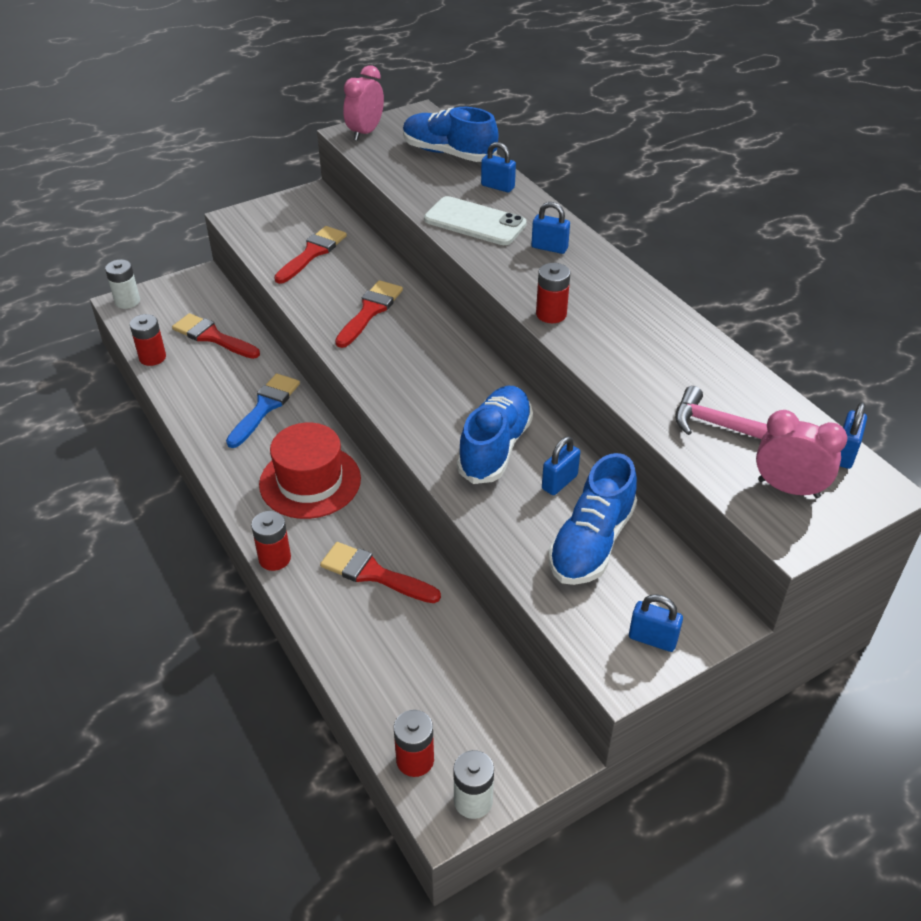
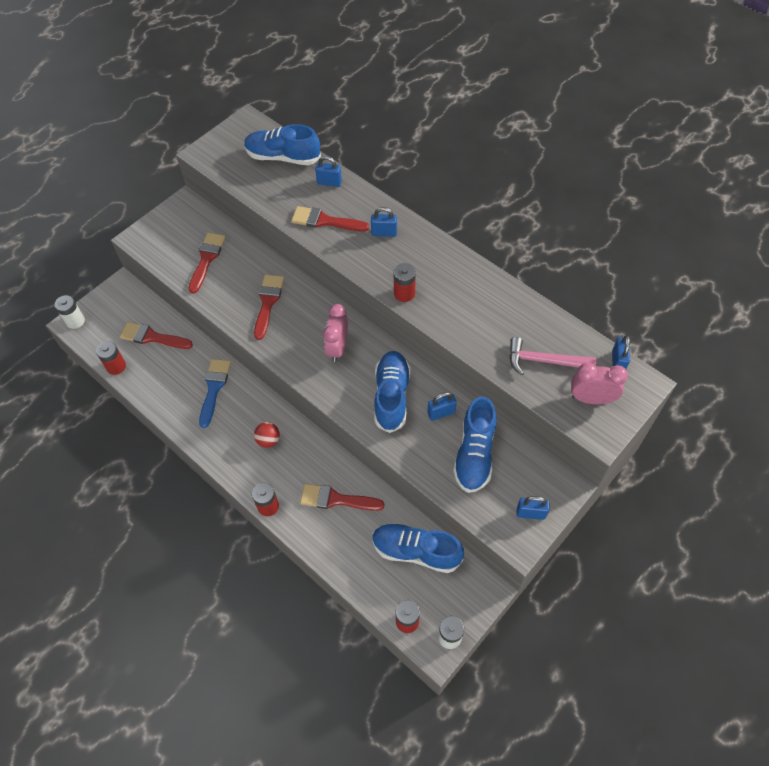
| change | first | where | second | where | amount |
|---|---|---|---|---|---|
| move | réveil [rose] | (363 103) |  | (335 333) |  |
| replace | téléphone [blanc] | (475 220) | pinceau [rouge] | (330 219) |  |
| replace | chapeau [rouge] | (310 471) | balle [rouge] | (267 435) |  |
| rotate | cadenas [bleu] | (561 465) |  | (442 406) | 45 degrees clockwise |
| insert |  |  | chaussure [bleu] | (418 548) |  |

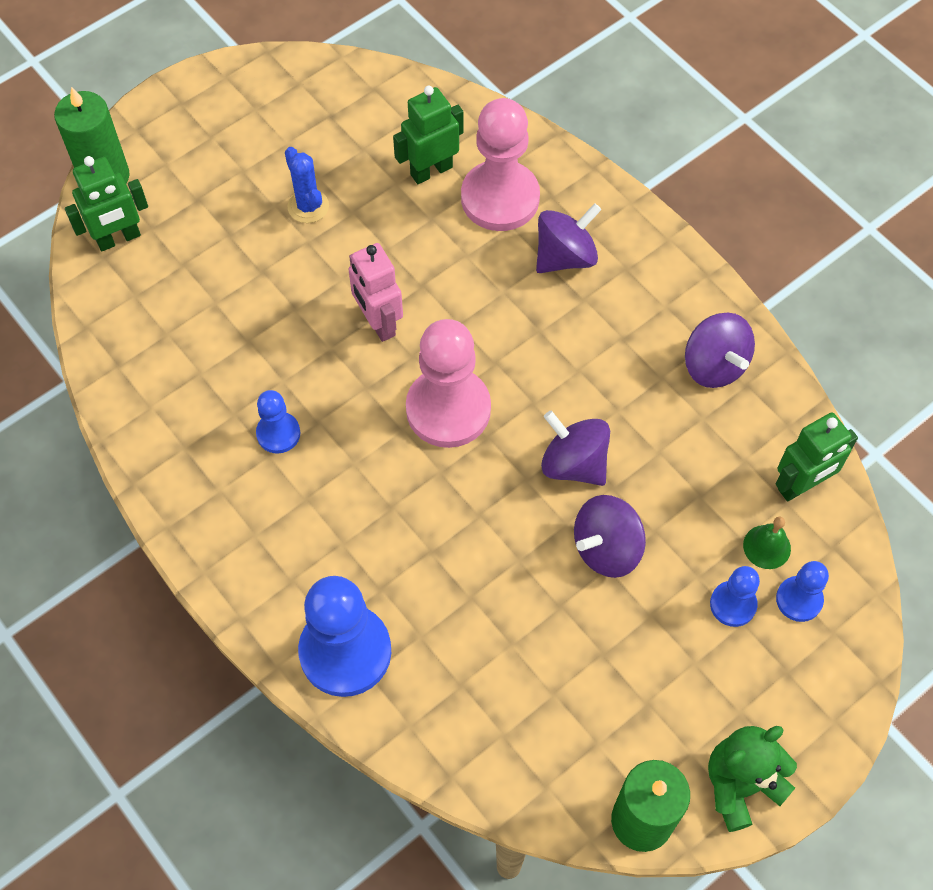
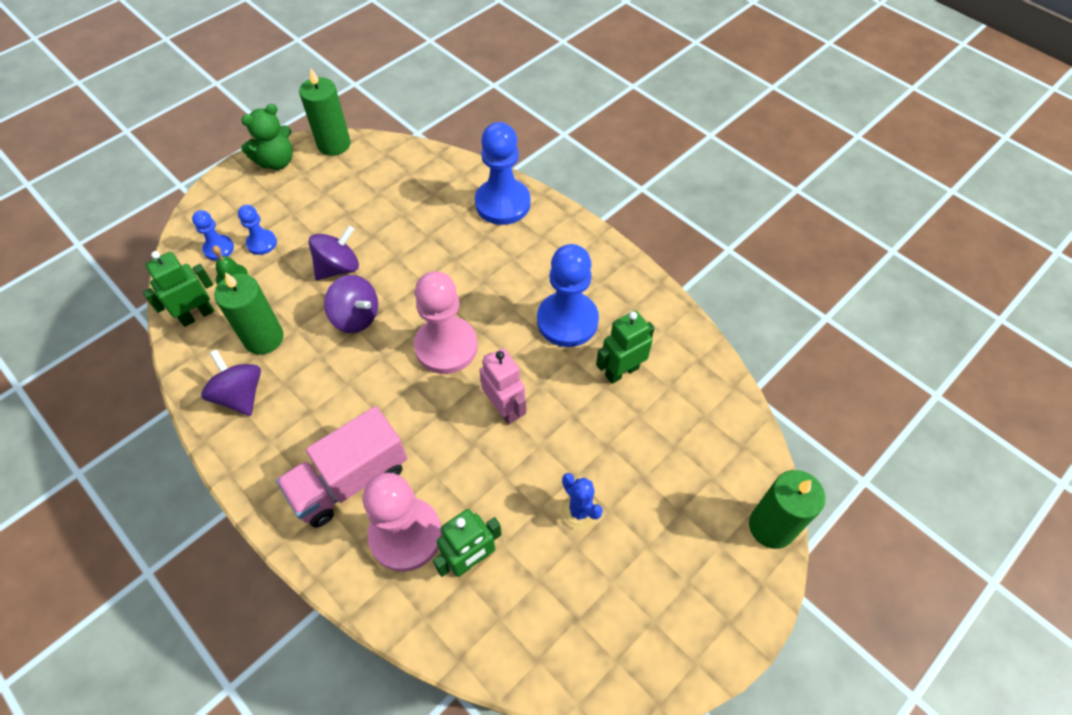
| change | first | where | second | where | amount |
|---|---|---|---|---|---|
| move | robot [vert] | (106 203) |  | (625 347) |  |
| replace | toupie [violet] | (568 238) | camion [rose] | (341 467) |  |
| resize | pion [bleu] | (278 421) |  | (568 295) | x1.96 |
| insert |  |  | bougie [vert] | (249 313) |  |

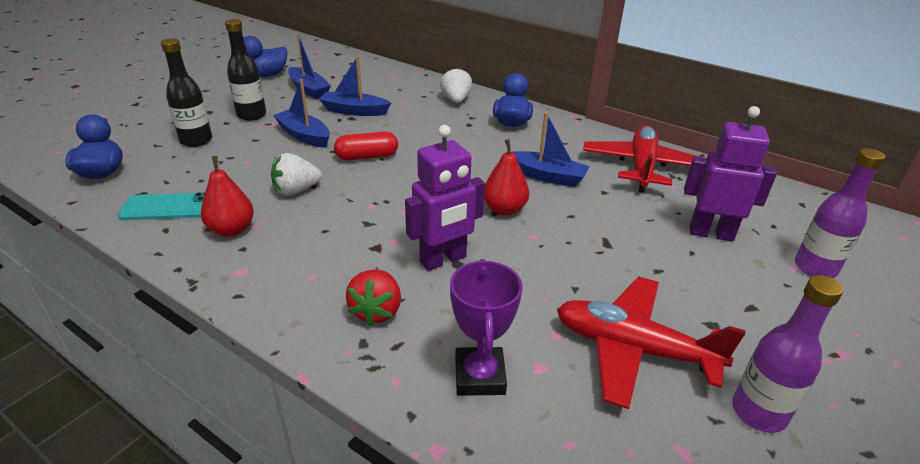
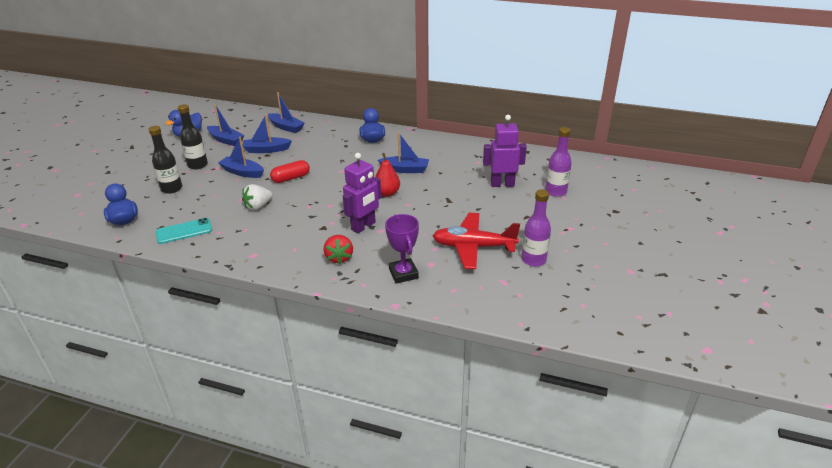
| change | first | where | second | where | amount |
|---|---|---|---|---|---|
| delete | fraise [blanc] | (456 85) |  |  |  |
| delete | avion [rouge] | (645 159) |  |  |  |
| delete | poire [rouge] | (227 196) |  |  |  |
| insert |  |  | bateau [bleu] | (286 112) |  |

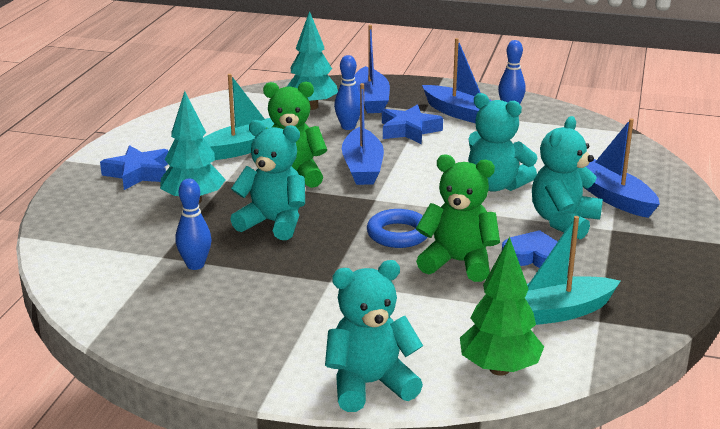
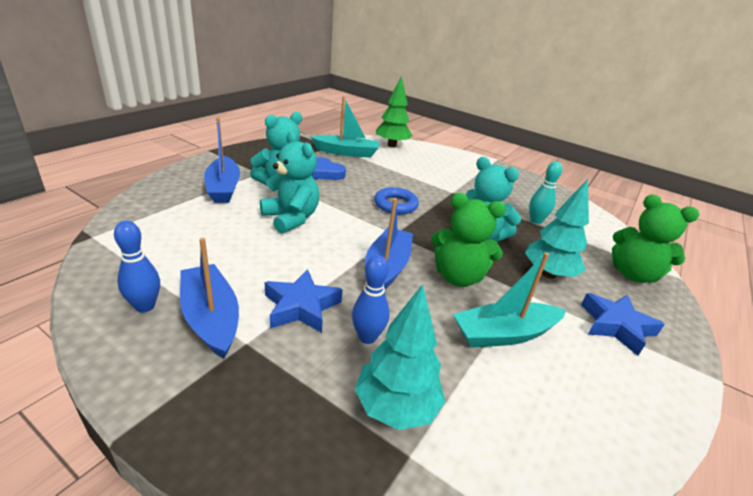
| change | first | where | second | where | amount |
|---|---|---|---|---|---|
| delete | bateau [bleu] | (372 69) |  |  |  |
| move | ours en peluche [vert] | (458 218) |  | (655 238) |  |
| recolor | quille [bleu] | (193 224) | quille [turquoise] | (545 193) |  |
| delete | ours en peluche [turquoise] | (374 336) |  |  |  |

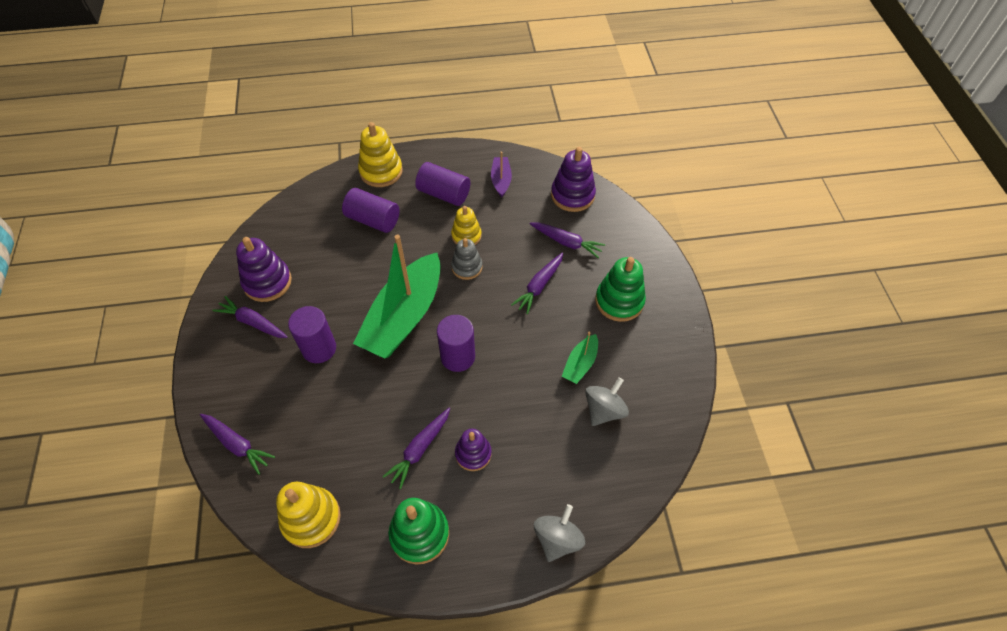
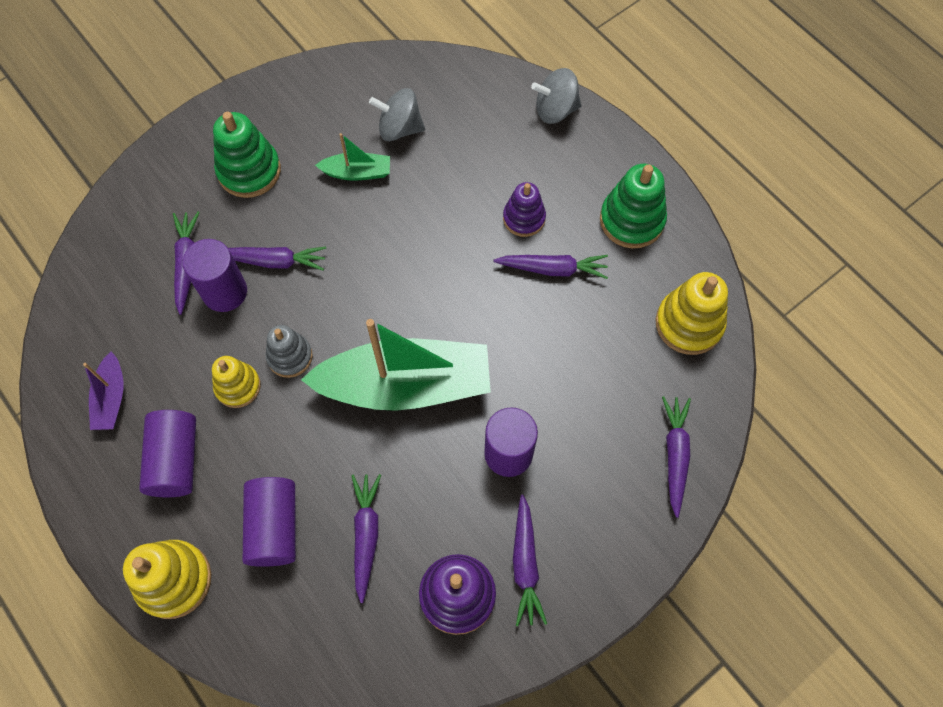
| change | first | where | second | where | amount |
|---|---|---|---|---|---|
| delete | jouet à empiler [violet] | (573 179) |  |  |  |
| rotate | bateau [violet] | (501 174) |  | (103 391) | 60 degrees counterclockwise |
| move | cylindre [violet] | (456 343) |  | (214 275) |  |
| insert |  |  | carotte [violet] | (366 538) |  |

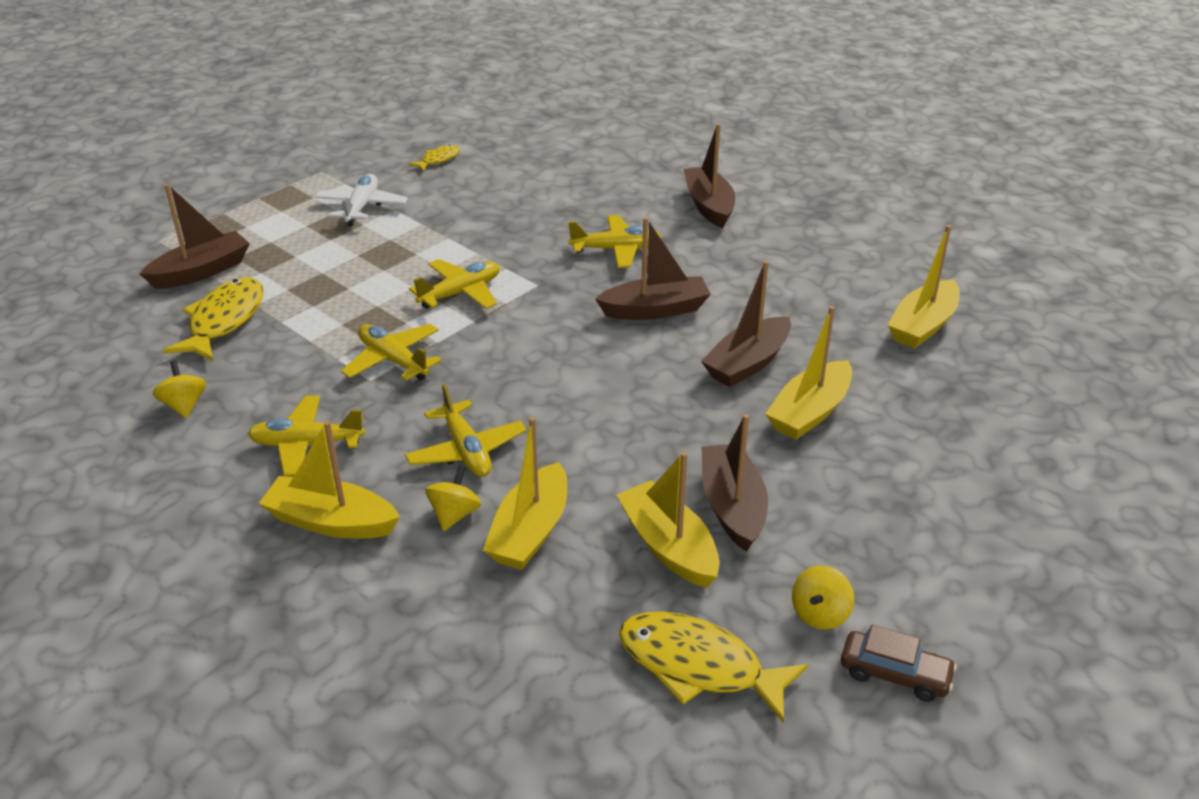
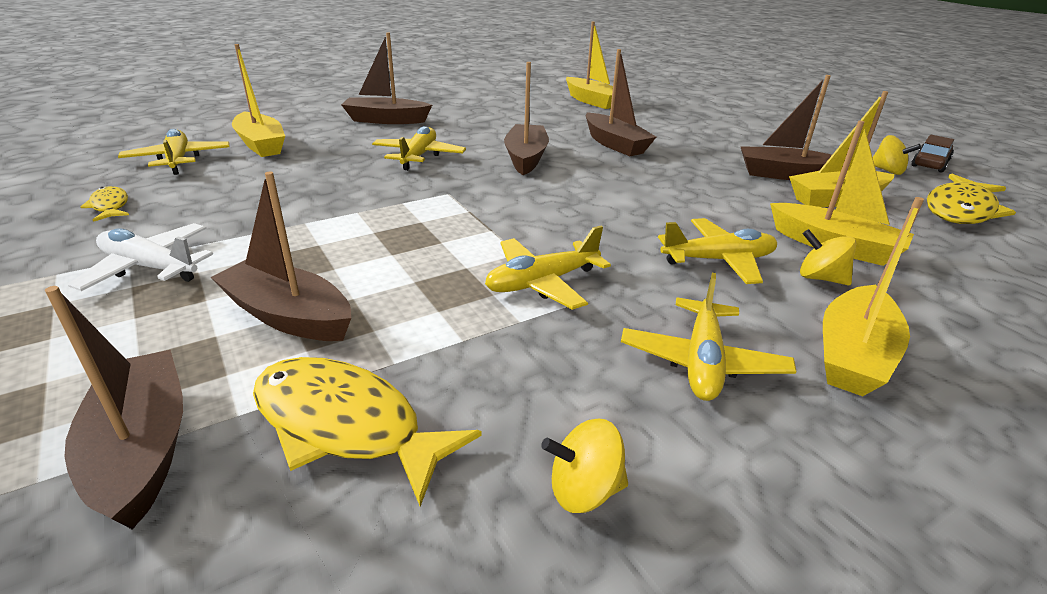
| change | first | where | second | where | amount |
|---|---|---|---|---|---|
| move | avion [jaune] | (454 284) |  | (174 152) |  |
| move | bateau [jaune] | (808 373) |  | (258 100) |  |
| insert |  |  | bateau [marron] | (280 256) |  |

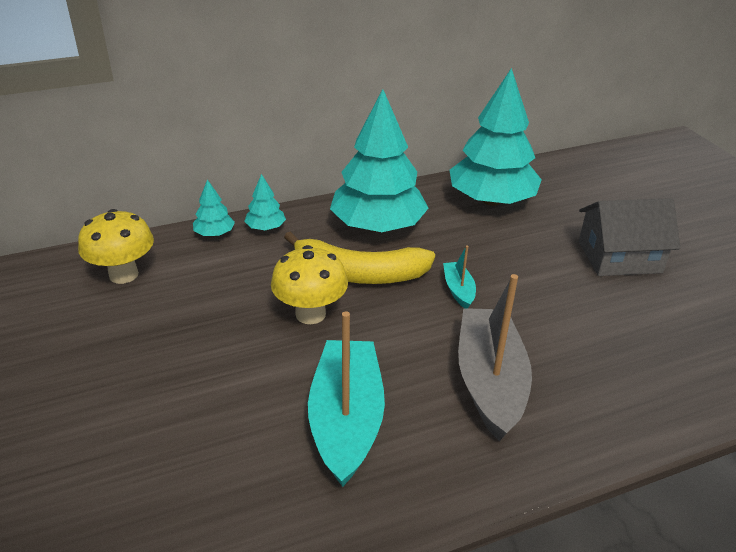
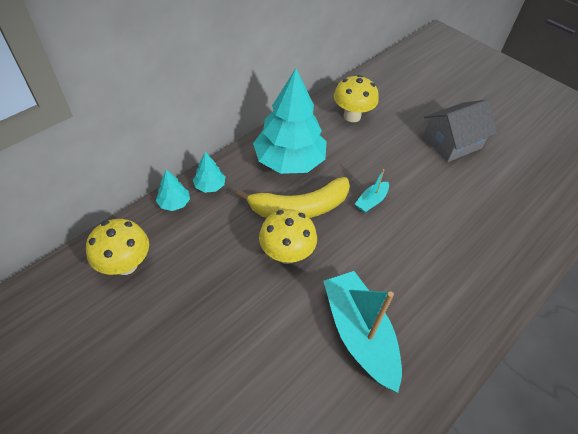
| change | first | where | second | where | amount |
|---|---|---|---|---|---|
| replace | arbre [turquoise] | (496 137) | champignon [jaune] | (356 98) |  |
| rotate | bateau [turquoise] | (459 276) |  | (372 191) | 105 degrees counterclockwise |
| delete | bateau [gris] | (495 357) |  |  |  |

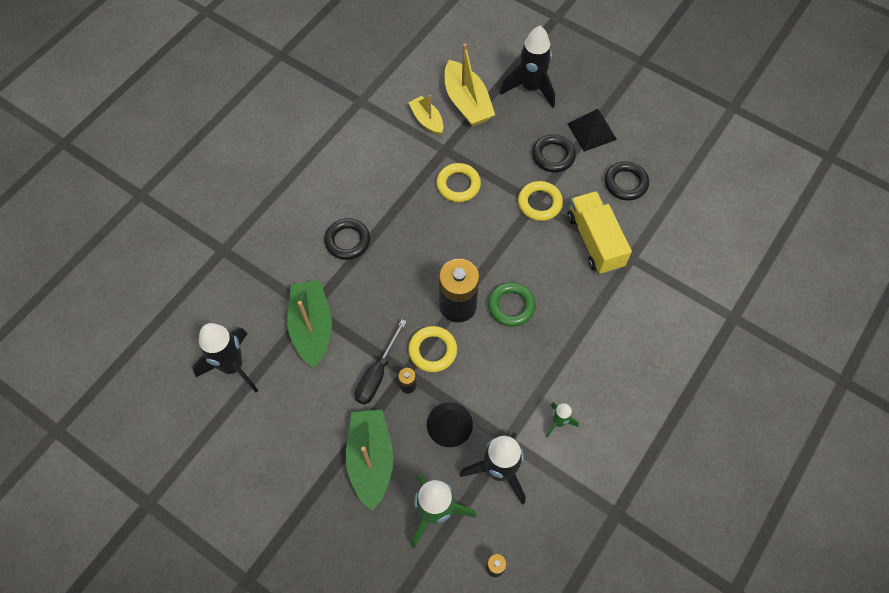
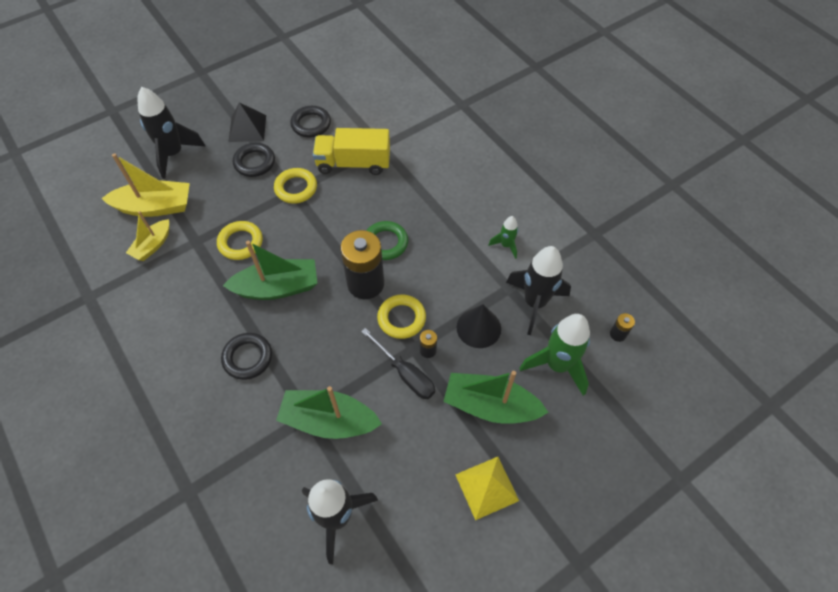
| change | first | where | second | where | amount |
|---|---|---|---|---|---|
| rotate | bateau [jaune] | (426 115) |  | (147 236) | 45 degrees counterclockwise |
| insert |  |  | bateau [vert] | (270 270) |  |
| insert |  |  | pyramide [jaune] | (487 488) |  |

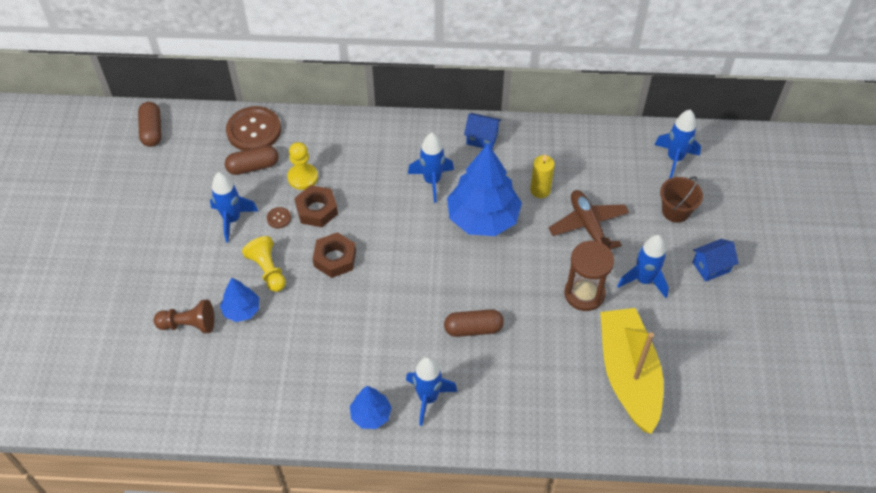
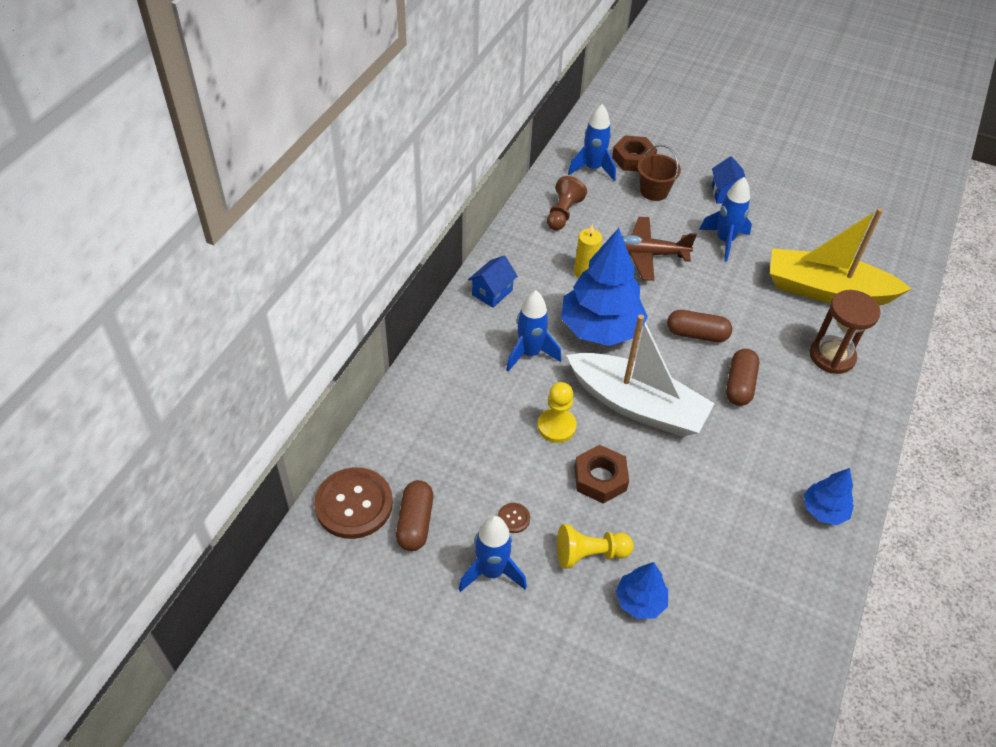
| change | first | where | second | where | amount |
|---|---|---|---|---|---|
| move | gélule [marron] | (149 124) |  | (699 326) |  |
| move | pion [jaune] | (302 166) |  | (557 412) |  |
| move | écrou [marron] | (316 206) |  | (634 153) |  |
| move | sablier [marron] | (589 276) |  | (845 332) |  |
| move | pion [marron] | (183 316) |  | (567 203) |  |
| delete | fusée [bleu] | (432 391) |  |  |  |
| insert |  |  | bateau [blanc] | (640 375) |  |

